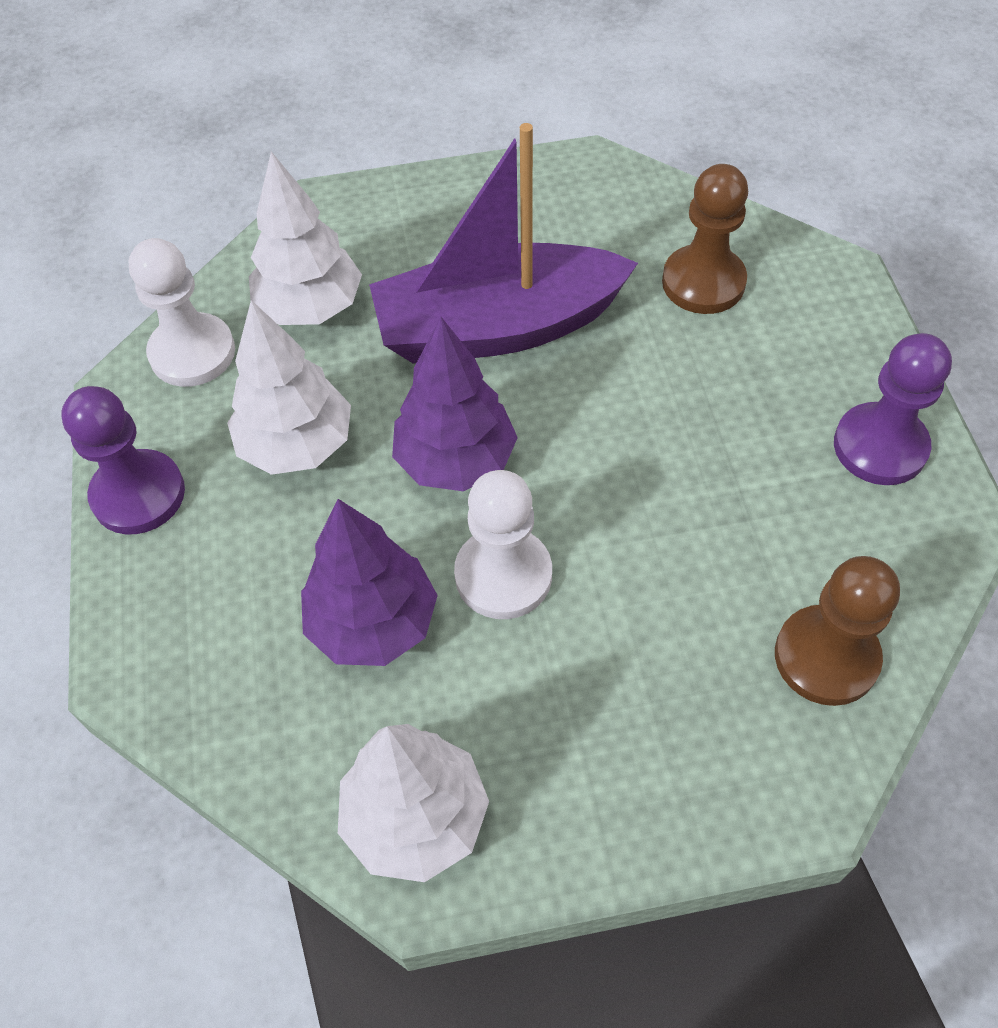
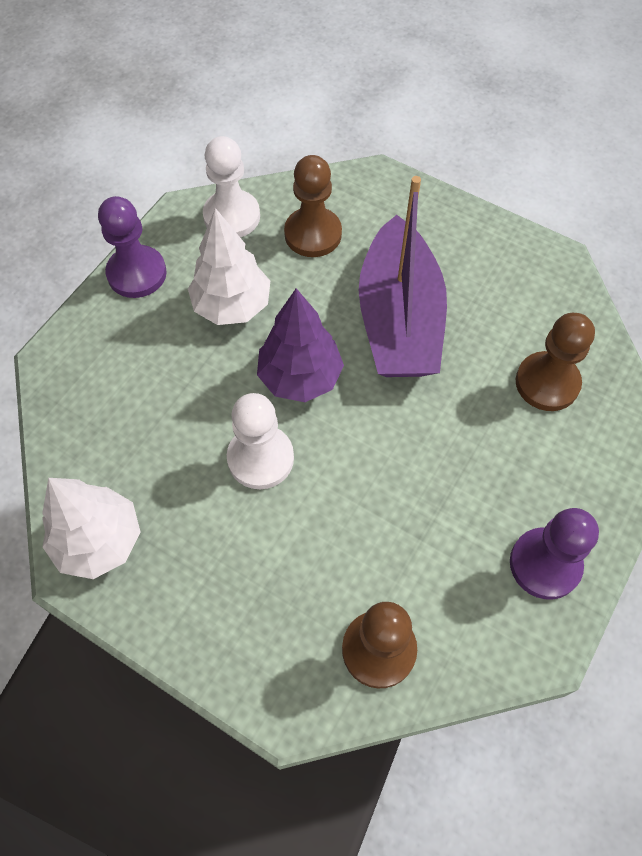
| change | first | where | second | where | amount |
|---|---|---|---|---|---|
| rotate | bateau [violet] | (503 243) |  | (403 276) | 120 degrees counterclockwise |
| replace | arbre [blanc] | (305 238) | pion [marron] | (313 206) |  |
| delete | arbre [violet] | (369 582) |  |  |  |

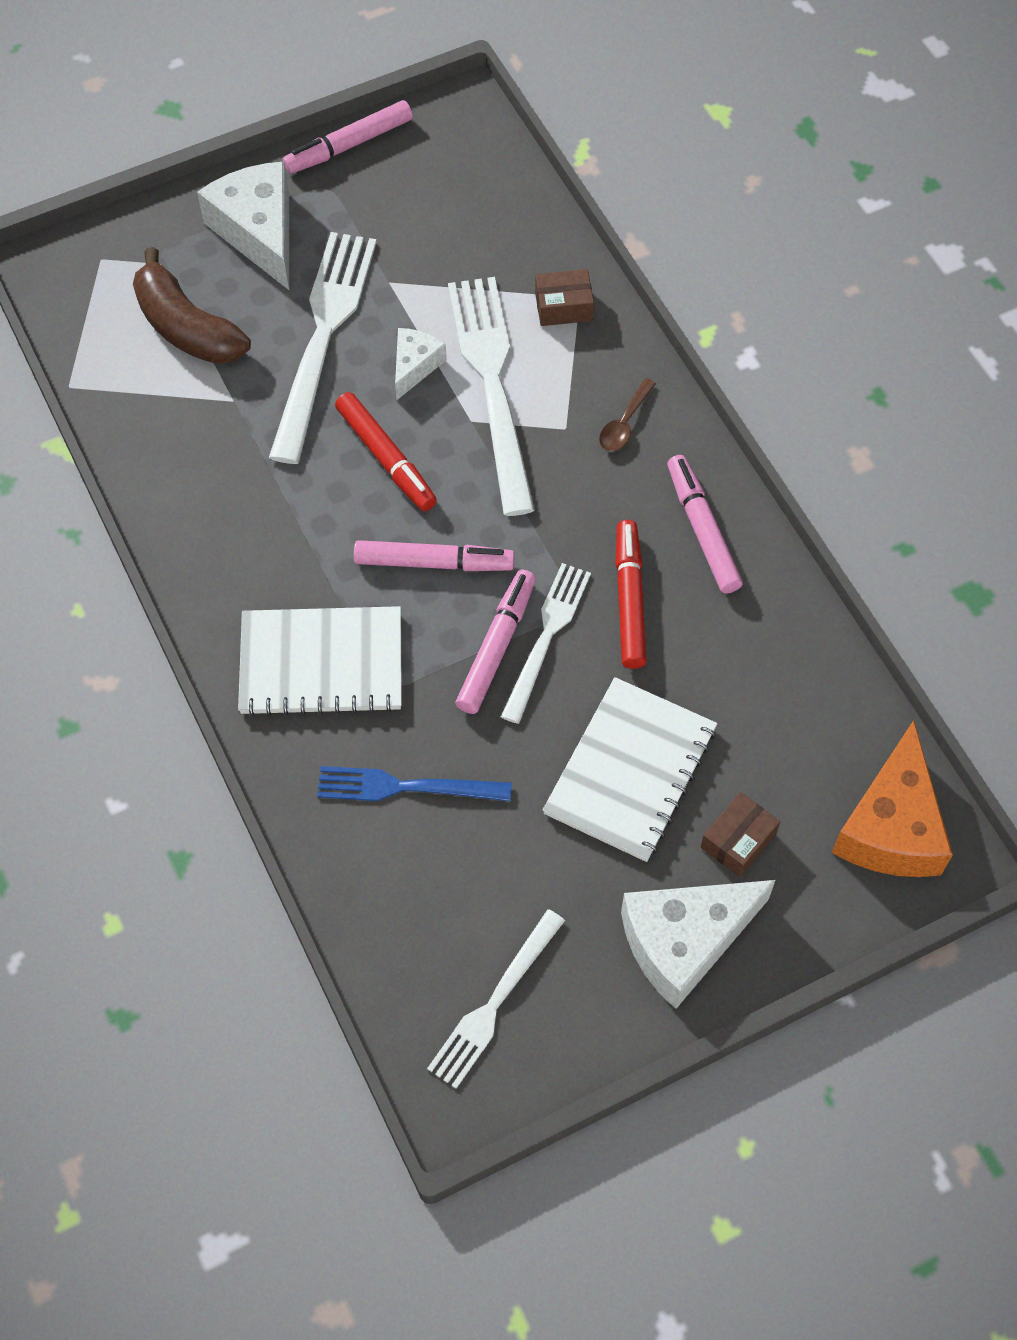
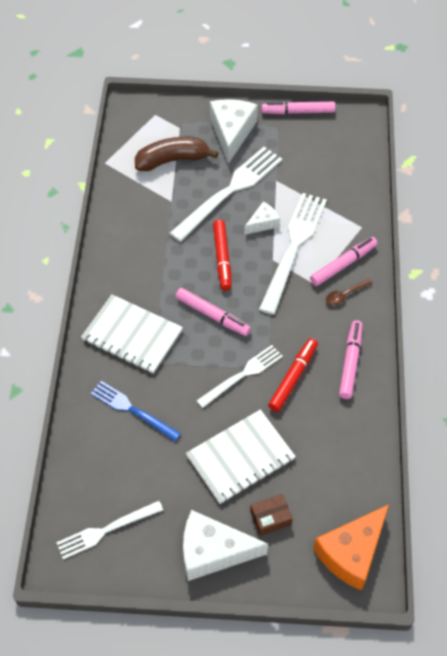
| change | first | where | second | where | amount |
|---|---|---|---|---|---|
| rotate | banane [marron] | (192 305) |  | (177 154) | 90 degrees clockwise |
| delete | boîte [marron] | (564 297) |  |  |  |
| move | feutre [rose] | (496 642) |  | (343 261) |  |

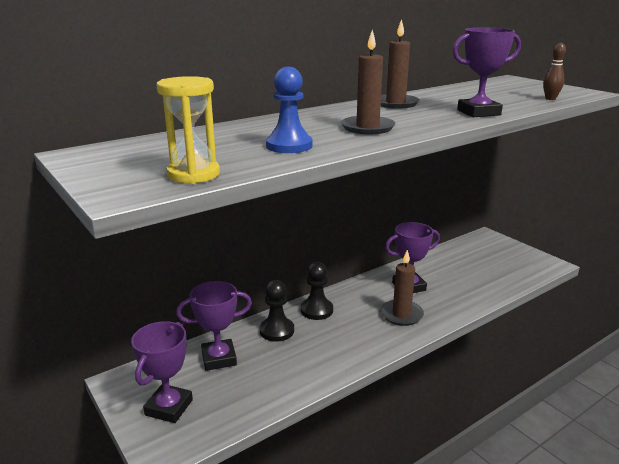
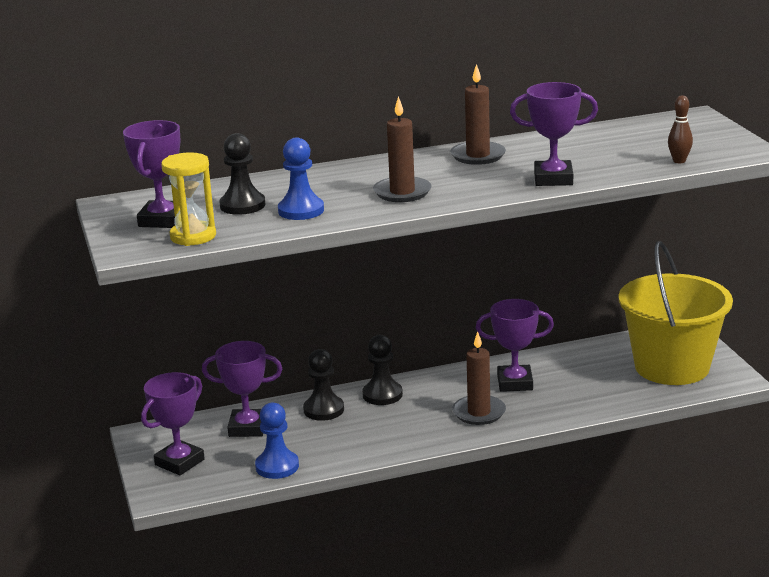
| change | first | where | second | where | amount |
|---|---|---|---|---|---|
| insert |  |  | trophée [violet] | (151 174) |  |
| insert |  |  | pion [noir] | (242 174) |  |
| insert |  |  | seau [jaune] | (676 313) |  |
| insert |  |  | pion [bleu] | (277 441) |  |

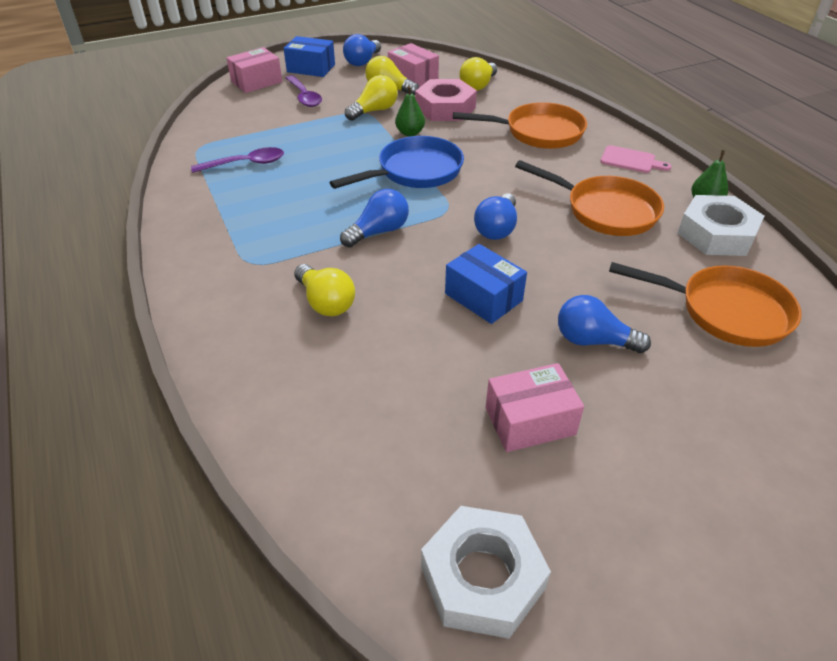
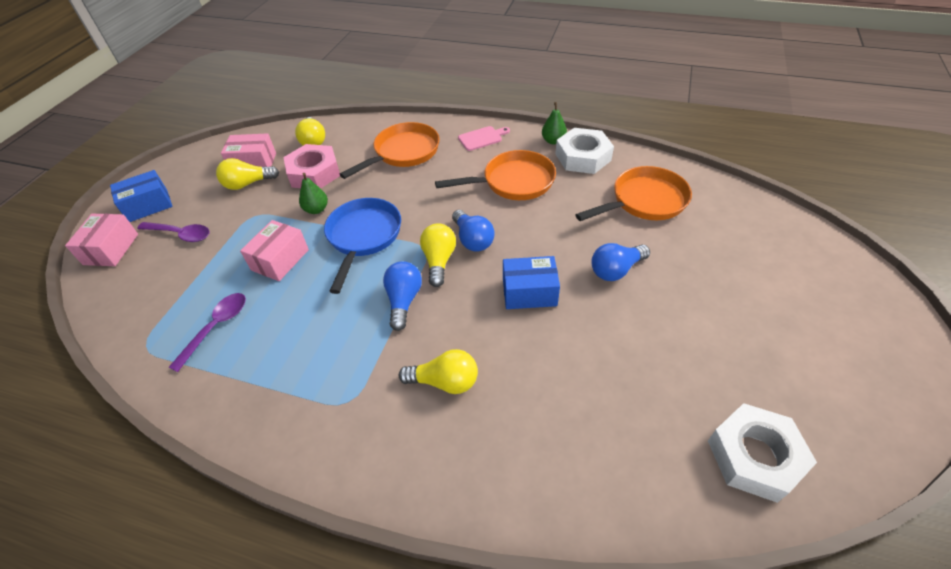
| change | first | where | second | where | amount |
|---|---|---|---|---|---|
| delete | ampoule [bleu] | (362 50) |  |  |  |
| move | ampoule [jaune] | (371 98) |  | (438 255) |  |
| move | boîte [rose] | (535 407) |  | (274 250) |  |

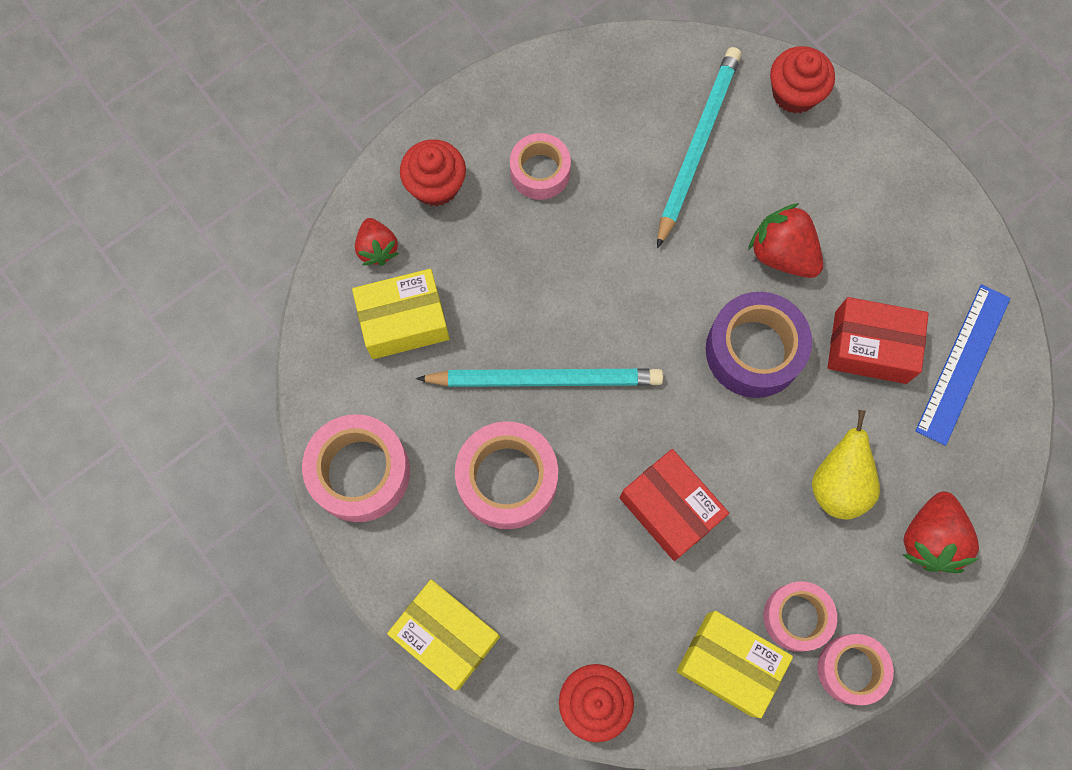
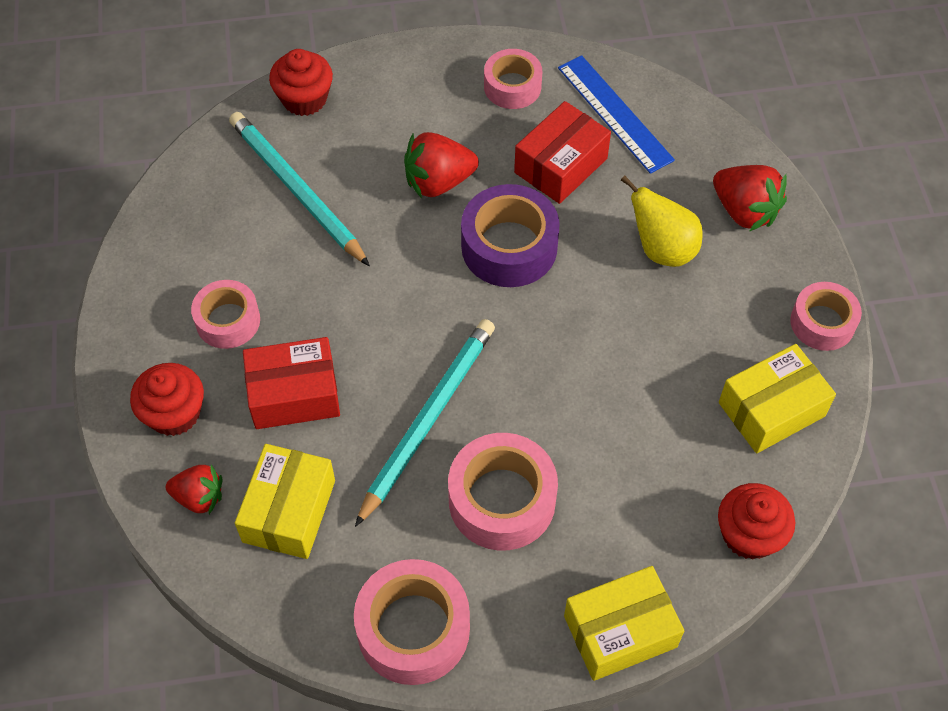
| change | first | where | second | where | amount |
|---|---|---|---|---|---|
| move | boîte [rouge] | (674 505) |  | (291 383) |  |
| move | ruban adhésif [rose] | (800 616) |  | (513 79) |  |

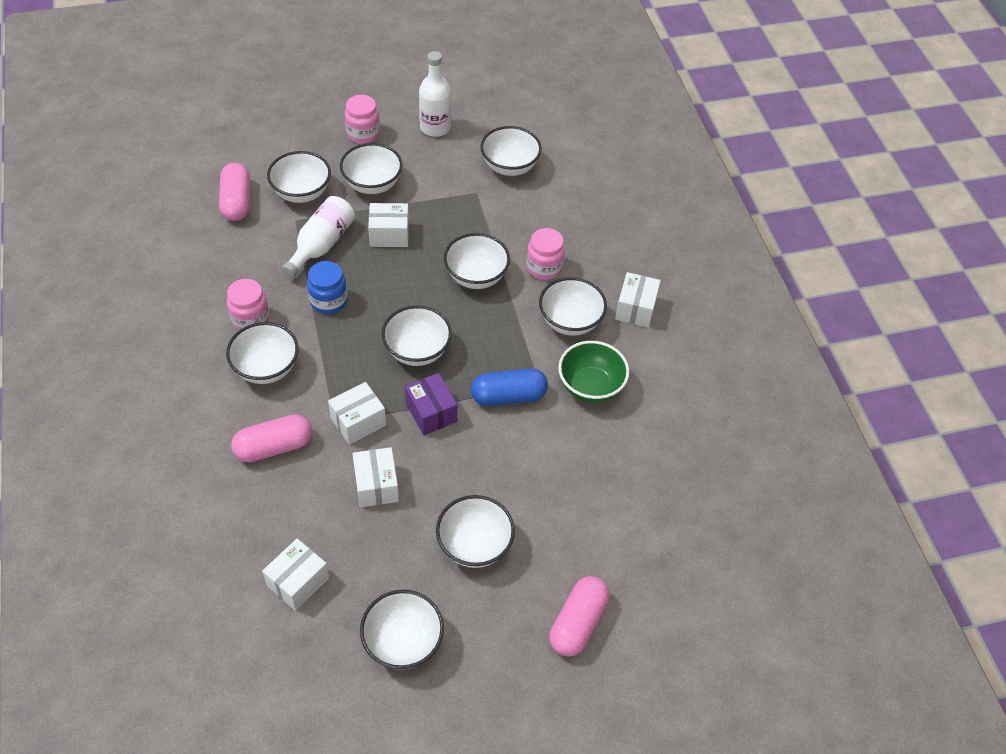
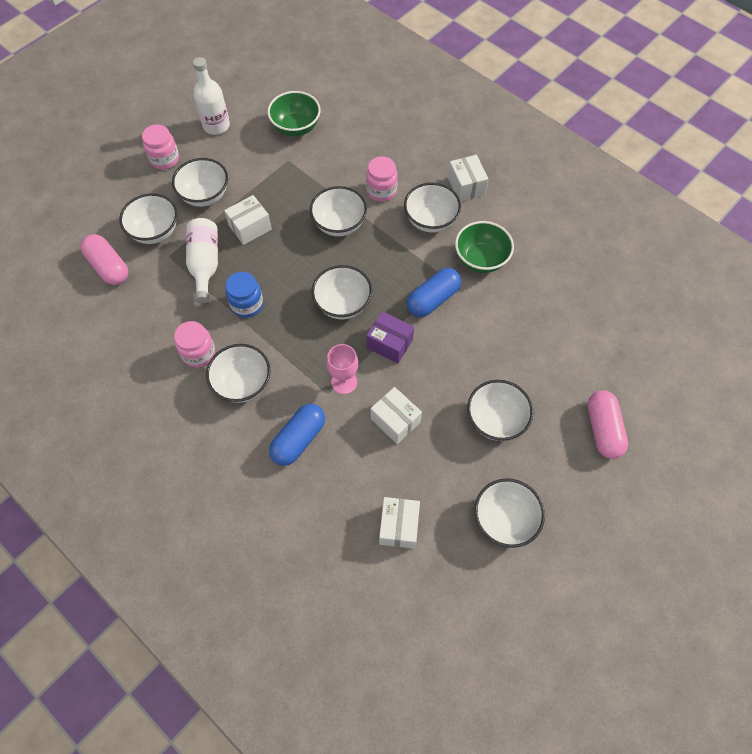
| change | first | where | second | where | amount |
|---|---|---|---|---|---|
| recolor | bol [blanc] | (511 151) | bol [vert] | (294 113) |  |
| replace | boîte [blanc] | (357 413) | verre à pied [rose] | (342 369) |  |
| recolor | gélule [rose] | (271 438) | gélule [bleu] | (297 435) |  |

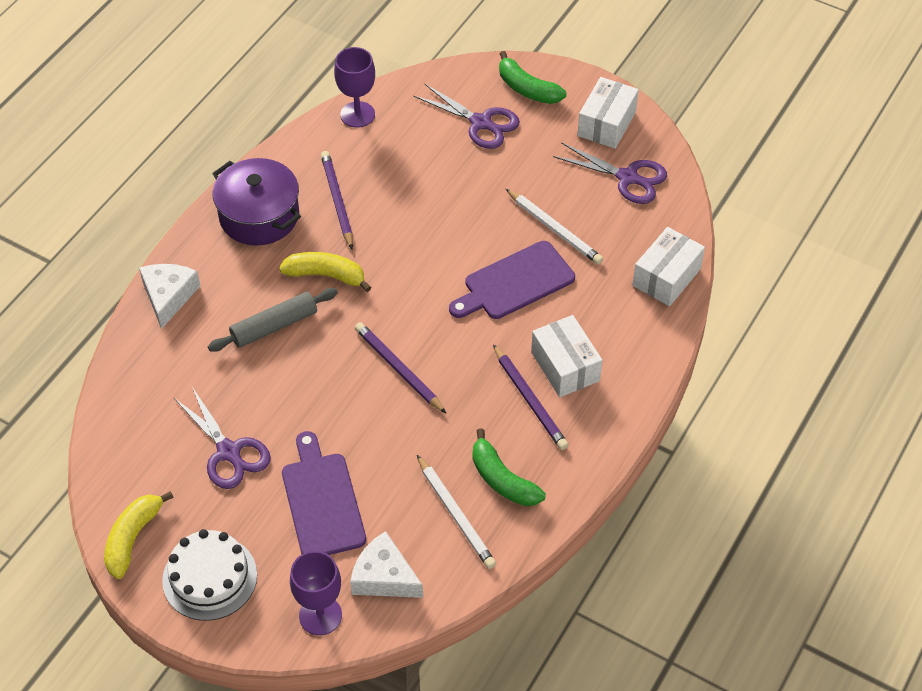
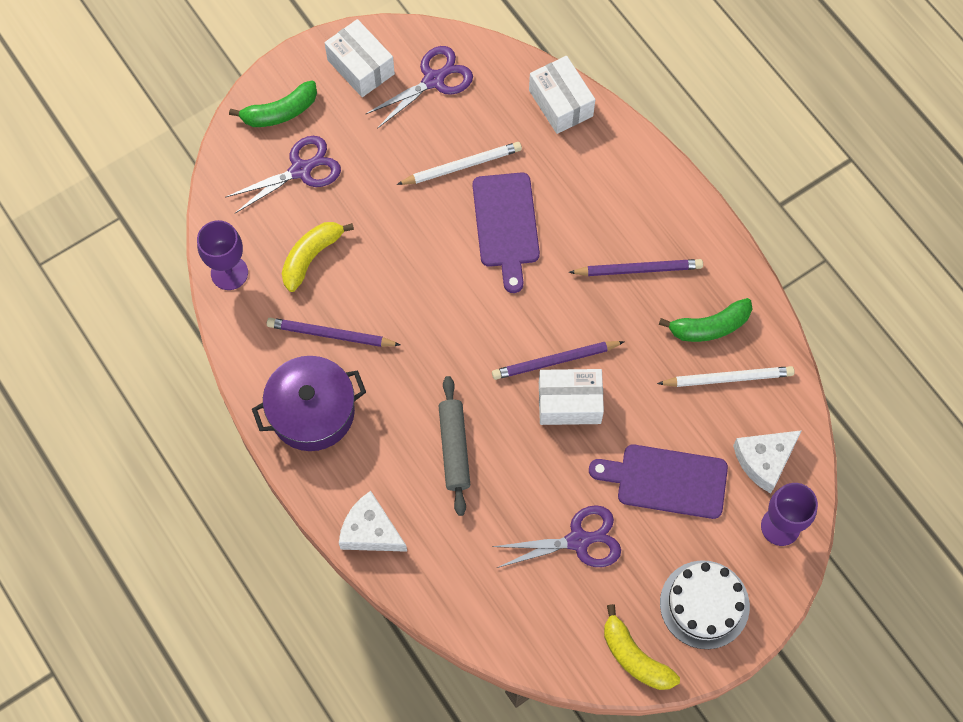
| change | first | where | second | where | amount |
|---|---|---|---|---|---|
| move | banane [jaune] | (325 272) |  | (318 257) |  |
| move | boîte [blanc] | (567 356) |  | (571 397) |  |

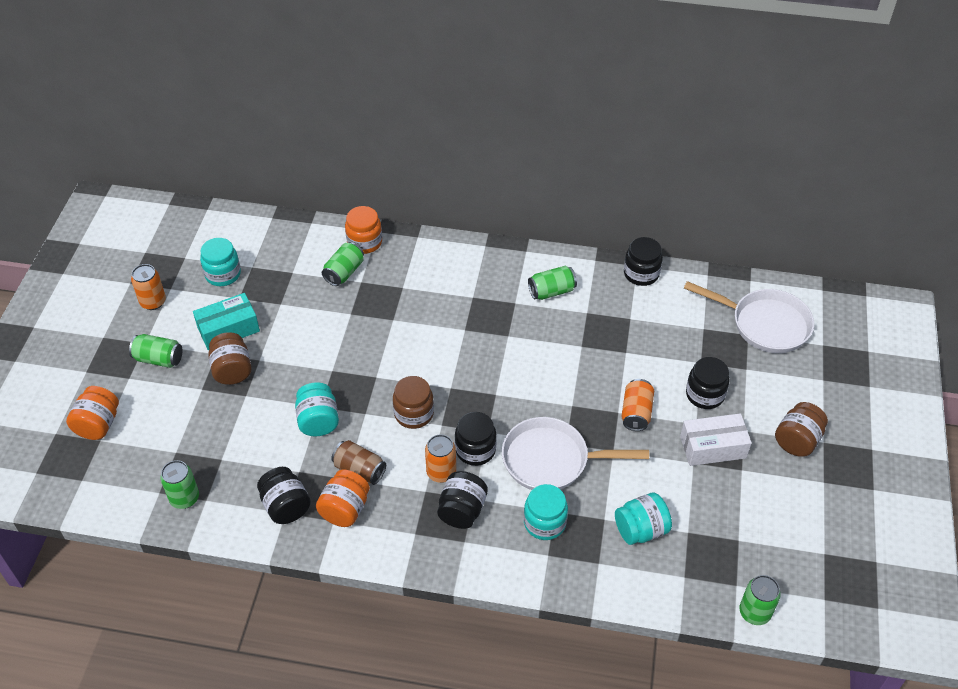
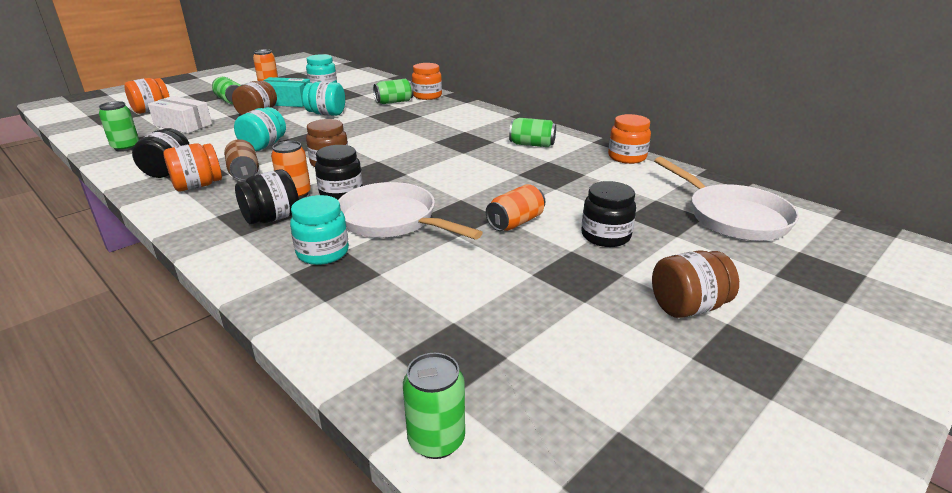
| change | first | where | second | where | amount |
|---|---|---|---|---|---|
| recolor | bocal [noir] | (643 261) | bocal [orange] | (629 139) |  |
| move | boîte [blanc] | (716 439) |  | (180 114) |  |
| move | bocal [turquoise] | (643 518) |  | (324 98) |  |

